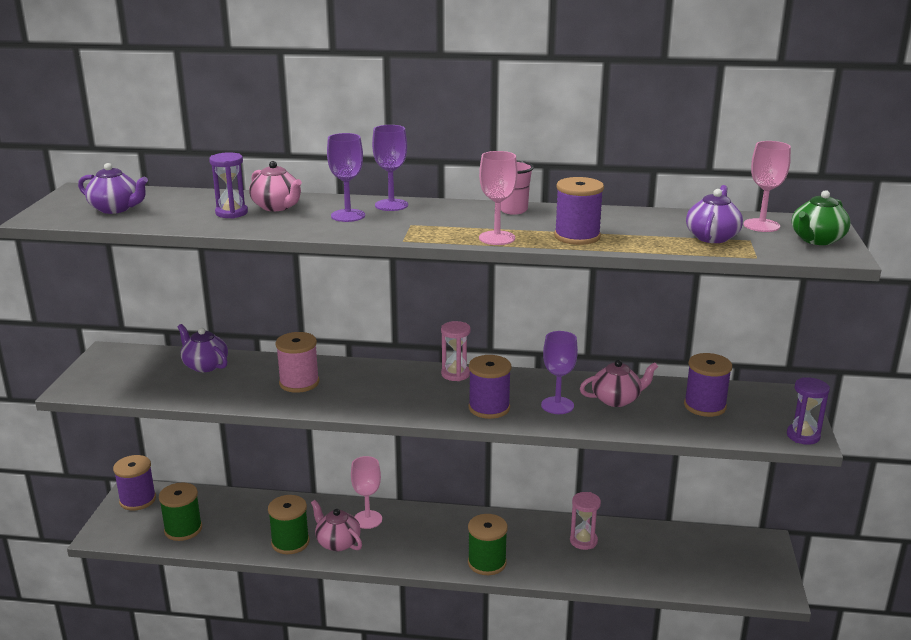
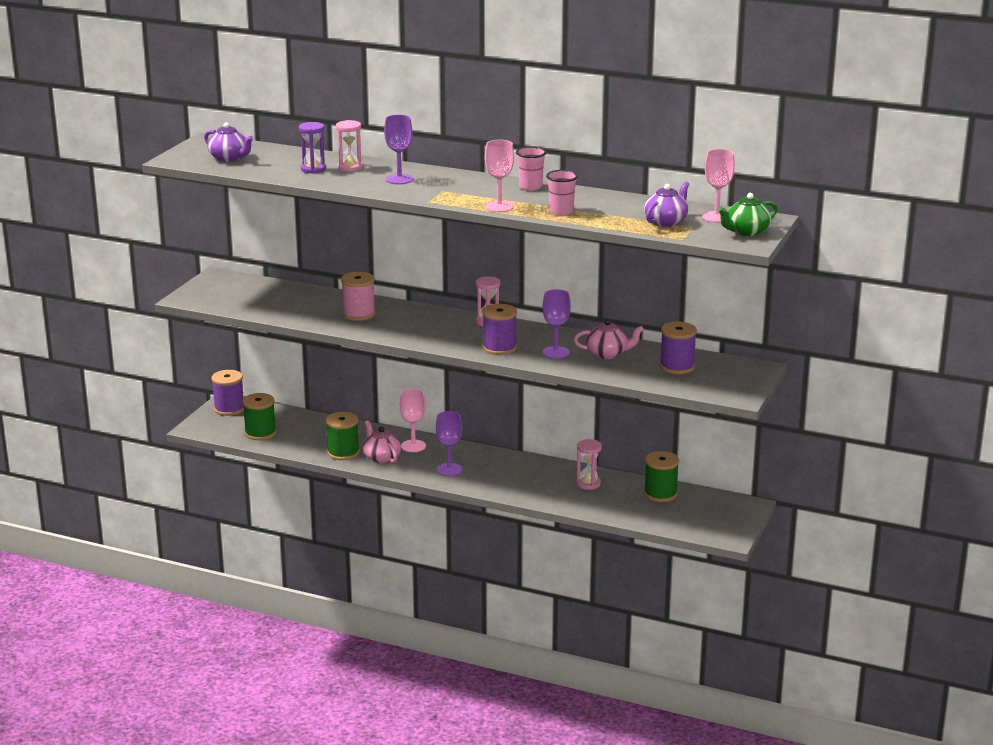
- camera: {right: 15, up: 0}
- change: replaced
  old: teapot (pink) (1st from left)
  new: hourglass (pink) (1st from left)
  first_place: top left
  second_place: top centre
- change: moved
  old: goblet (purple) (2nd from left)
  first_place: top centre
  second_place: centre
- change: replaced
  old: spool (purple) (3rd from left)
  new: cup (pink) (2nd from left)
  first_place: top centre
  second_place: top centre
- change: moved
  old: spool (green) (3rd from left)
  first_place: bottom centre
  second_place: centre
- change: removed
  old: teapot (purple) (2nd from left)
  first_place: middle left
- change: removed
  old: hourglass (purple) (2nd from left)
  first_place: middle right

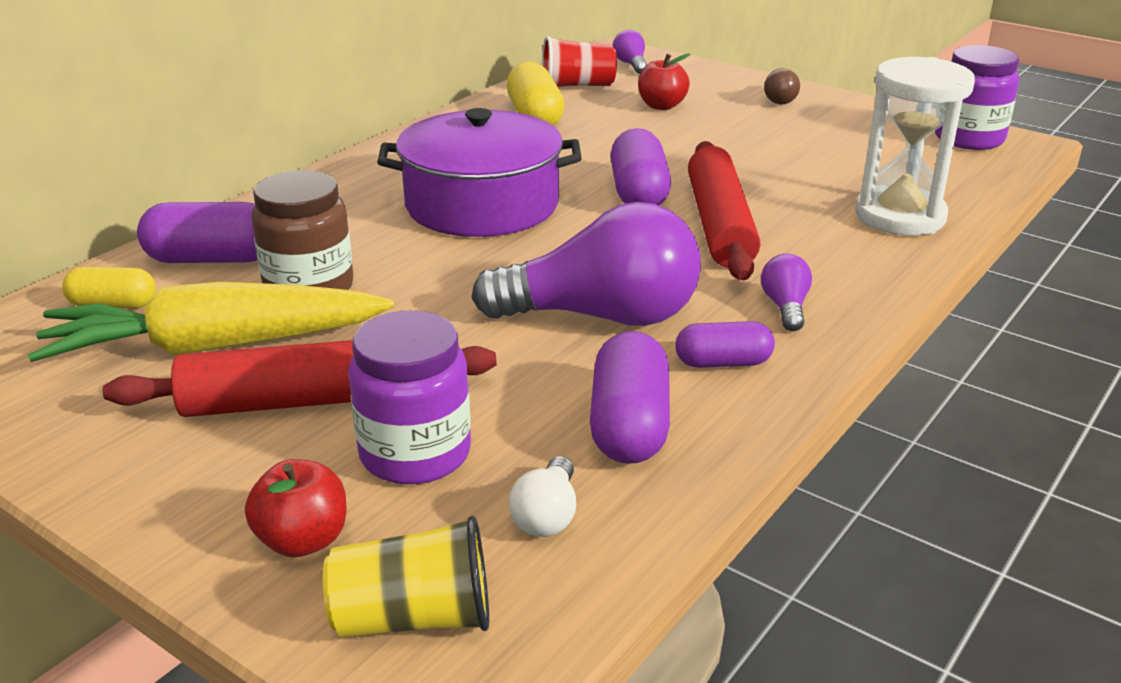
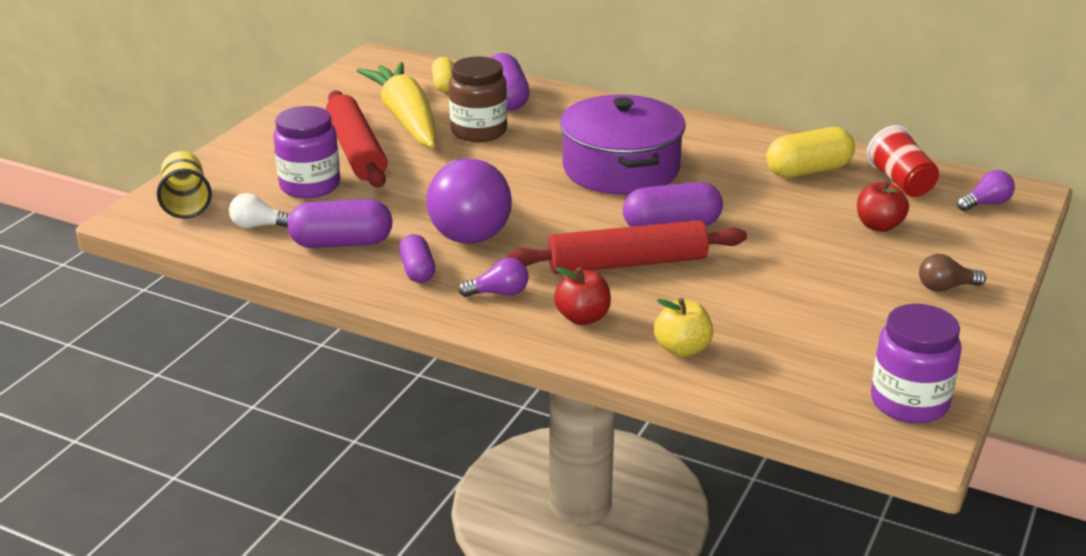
- camera: {right: 80, up: 0}
- change: moved
  old: apple (red) (1st from left)
  first_place: bottom left
  second_place: centre
- change: replaced
  old: hourglass (white)
  new: apple (yellow)
  first_place: top right
  second_place: centre

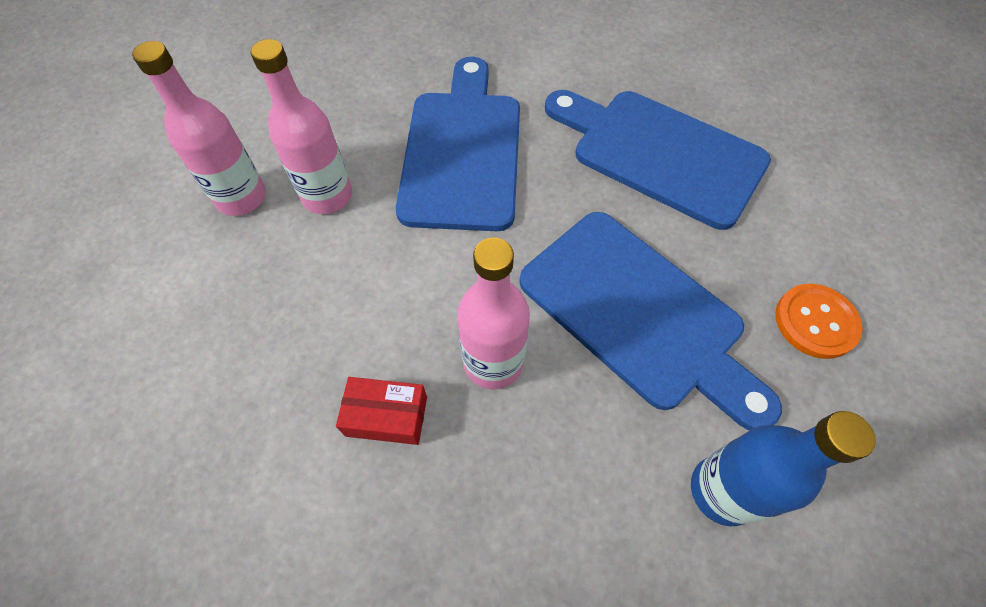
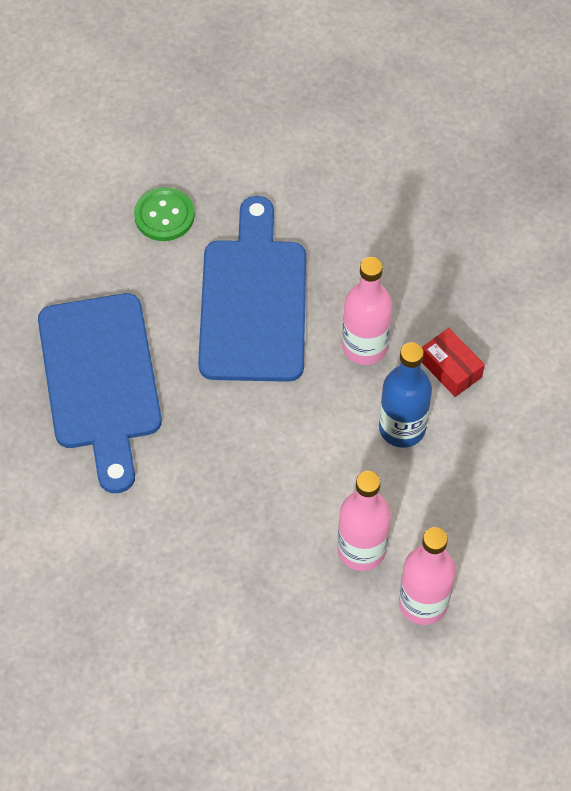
- camera: {right: -135, up: 0}
- change: recoloured
  old: button (orange)
  new: button (green)
  first_place: middle right
  second_place: top left
- change: moved
  old: bottle (blue)
  first_place: bottom right
  second_place: middle right
- change: removed
  old: cutting board (blue) (1st from left)
  first_place: top centre

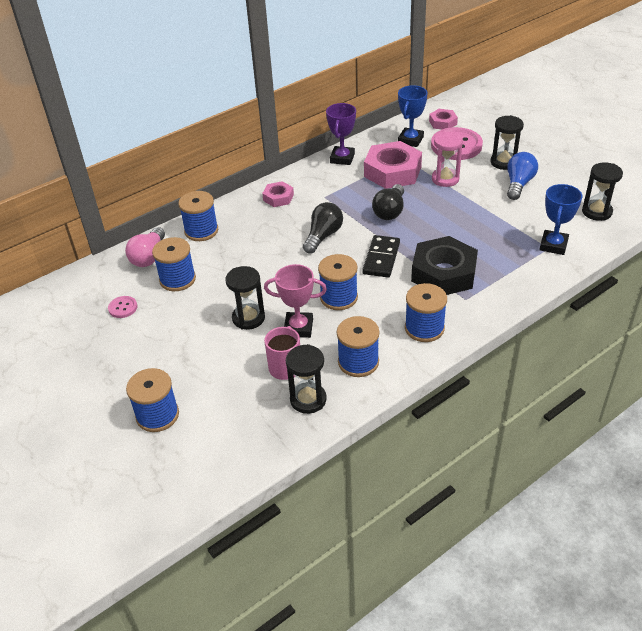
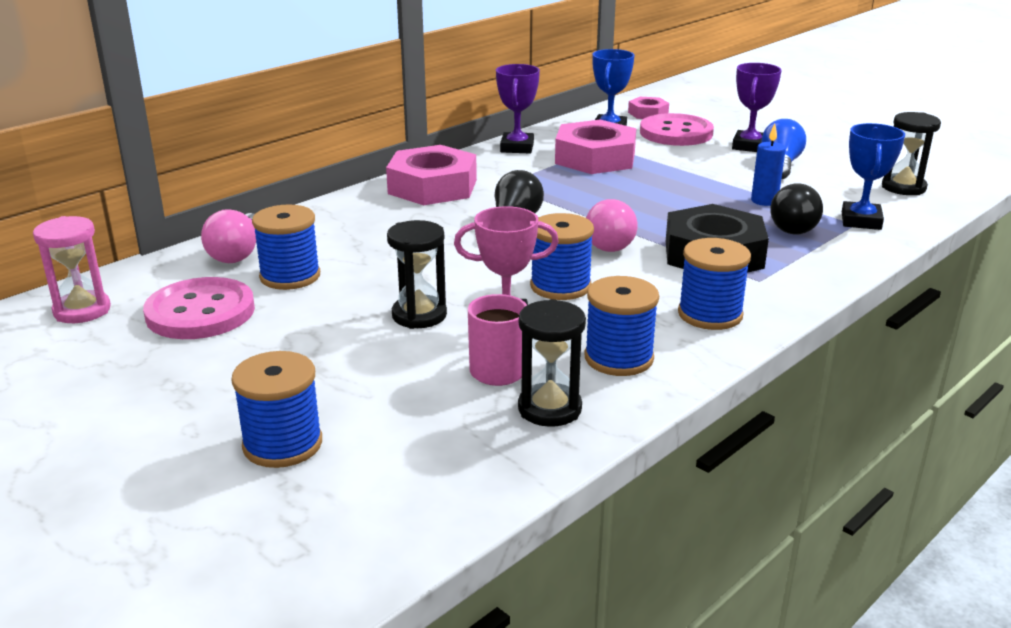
- camera: {right: -10, up: -15}
- change: moved
  old: hourglass (pink)
  first_place: top right
  second_place: middle left
- change: resized
  old: button (pink) (1st from left)
  first_place: middle left
  second_place: middle left
  factor: 2.18
- change: resized
  old: nut (pink) (1st from left)
  first_place: top centre
  second_place: top centre
  factor: 1.95
- change: replaced
  old: domino (black)
  new: light bulb (pink) (2nd from left)
  first_place: centre
  second_place: centre
- change: replaced
  old: hourglass (black) (3rd from left)
  new: trophy (purple) (2nd from left)
  first_place: top right
  second_place: top right
- change: added
  new: candle (blue)
  second_place: top right
- change: moved
  old: light bulb (black) (2nd from left)
  first_place: top centre
  second_place: top right
- change: removed
  old: spool (blue) (3rd from left)
  first_place: middle left

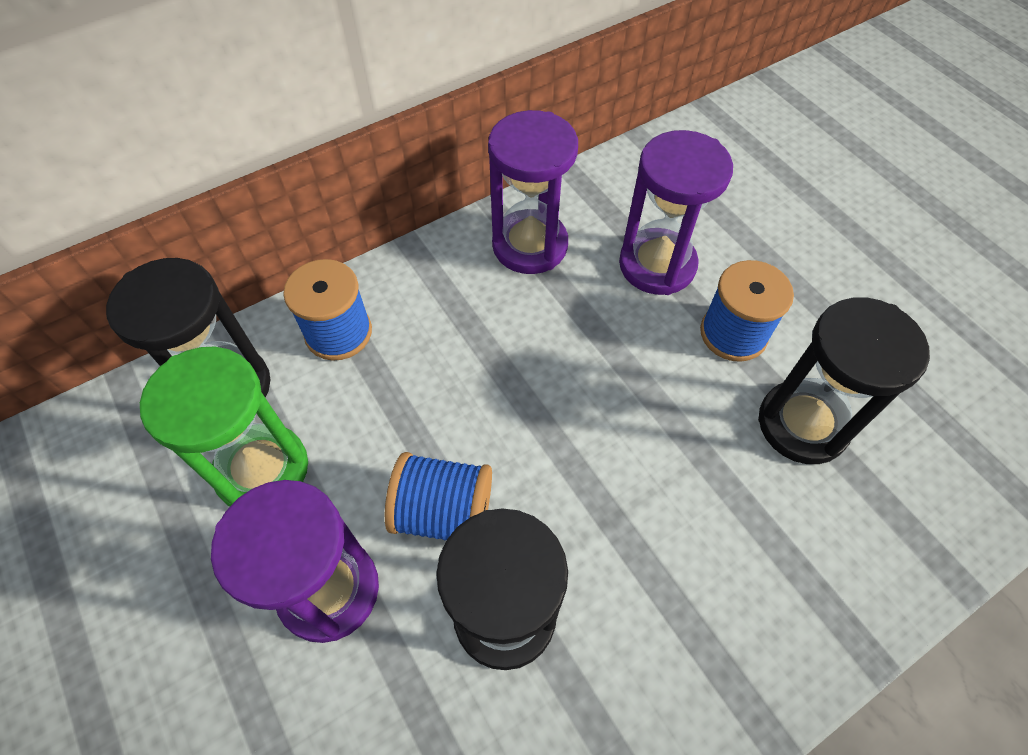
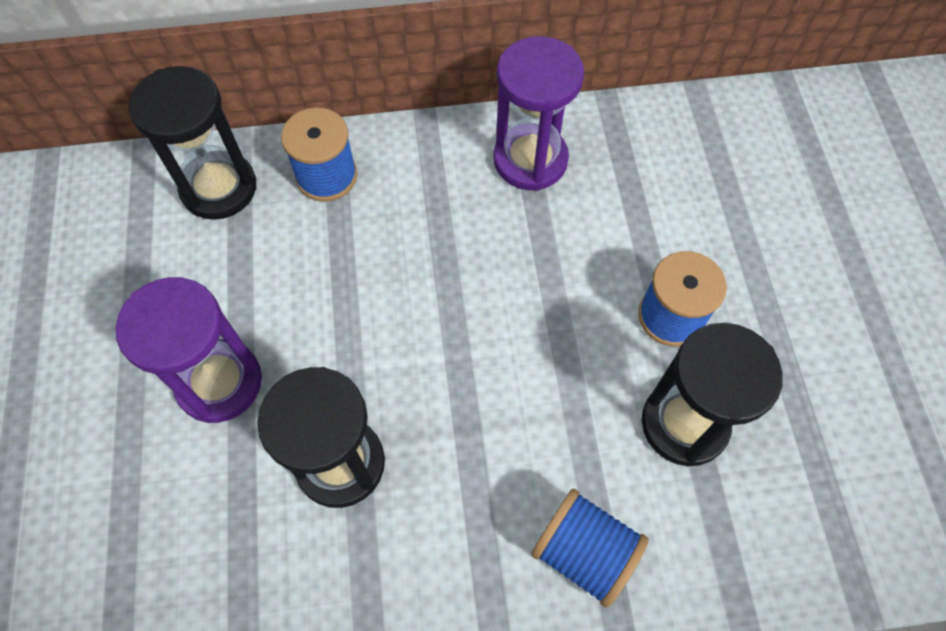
- camera: {right: 25, up: 5}
- change: moved
  old: spool (blue) (2nd from left)
  first_place: centre
  second_place: bottom centre
- change: removed
  old: hourglass (green)
  first_place: middle left
- change: removed
  old: hourglass (purple) (3rd from left)
  first_place: top centre

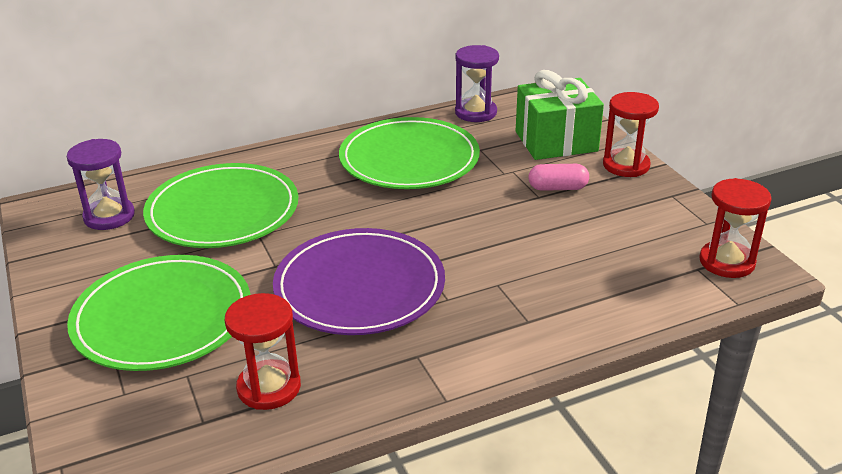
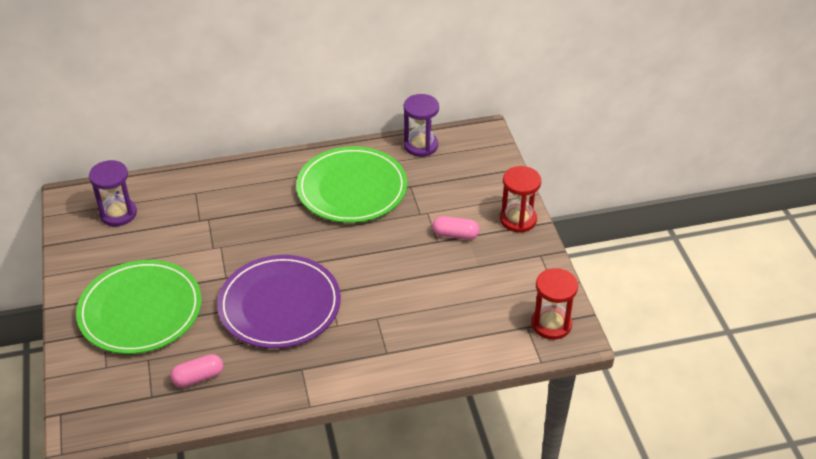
- camera: {right: 10, up: 10}
- change: replaced
  old: hourglass (red) (1st from left)
  new: capsule (pink) (1st from left)
  first_place: bottom left
  second_place: bottom left
- change: removed
  old: plate (green) (2nd from left)
  first_place: middle left
- change: removed
  old: gift (green)
  first_place: top centre

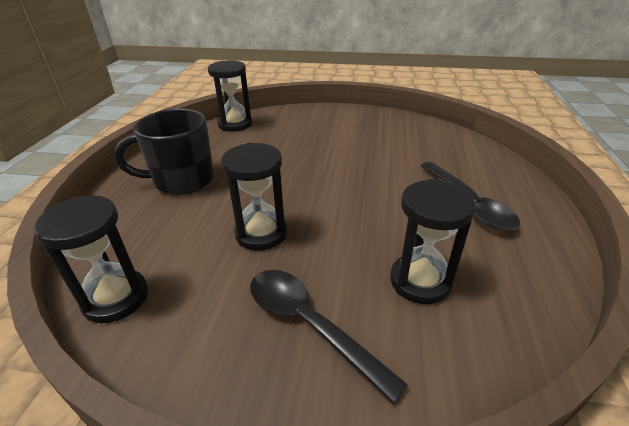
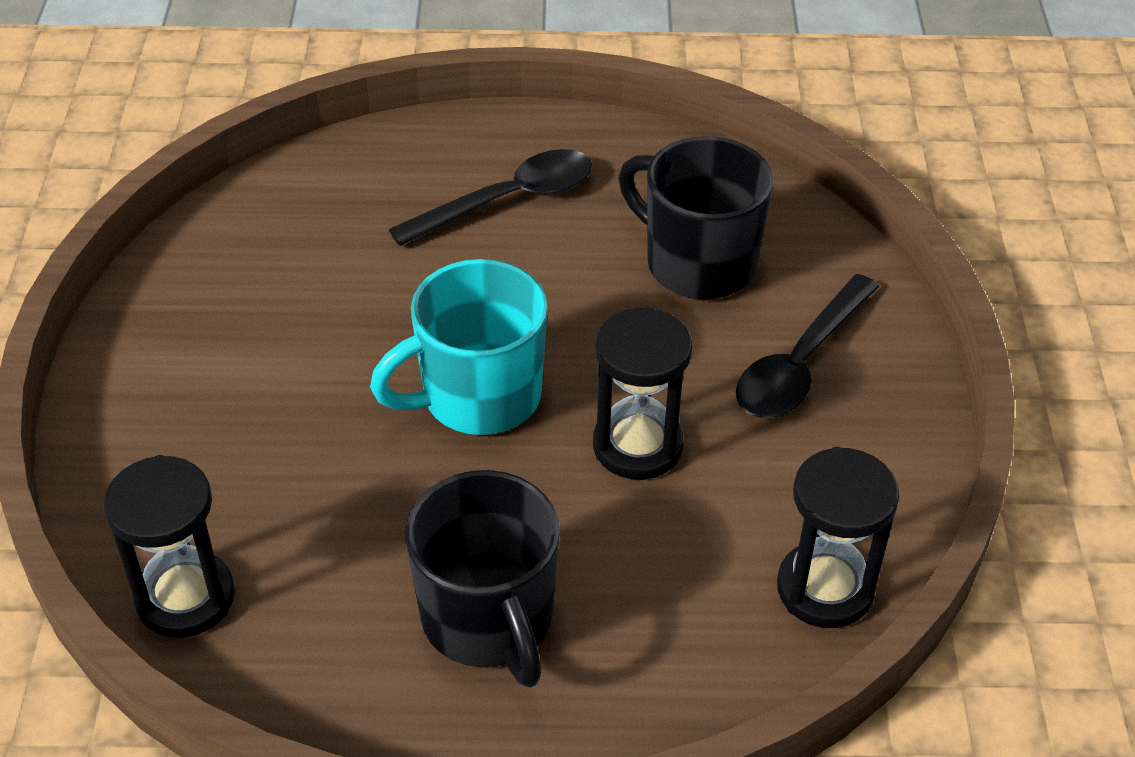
- camera: {right: -100, up: 10}
- change: added
  new: mug (turquoise)
  second_place: centre
- change: replaced
  old: hourglass (black) (4th from left)
  new: mug (black) (2nd from left)
  first_place: middle right
  second_place: top centre

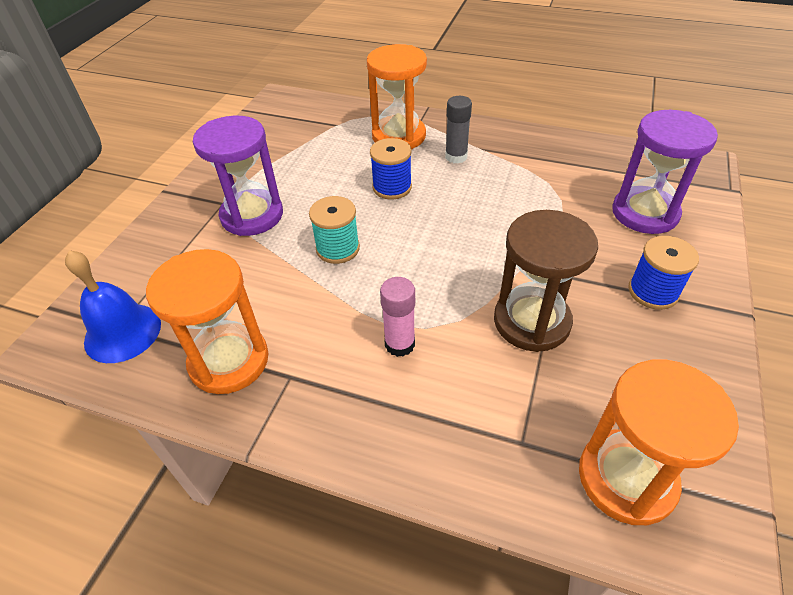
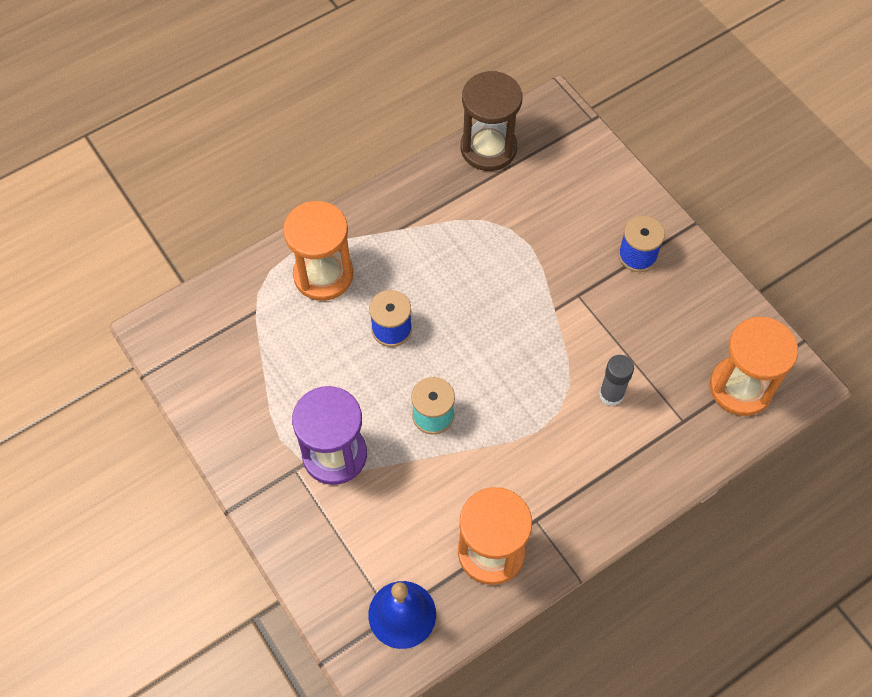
- camera: {right: -55, up: 15}
- change: moved
  old: hourglass (brown)
  first_place: middle right
  second_place: top centre
- change: moved
  old: glue stick (grey)
  first_place: top centre
  second_place: middle right
- change: removed
  old: glue stick (pink)
  first_place: centre
- change: removed
  old: hourglass (purple) (2nd from left)
  first_place: top right

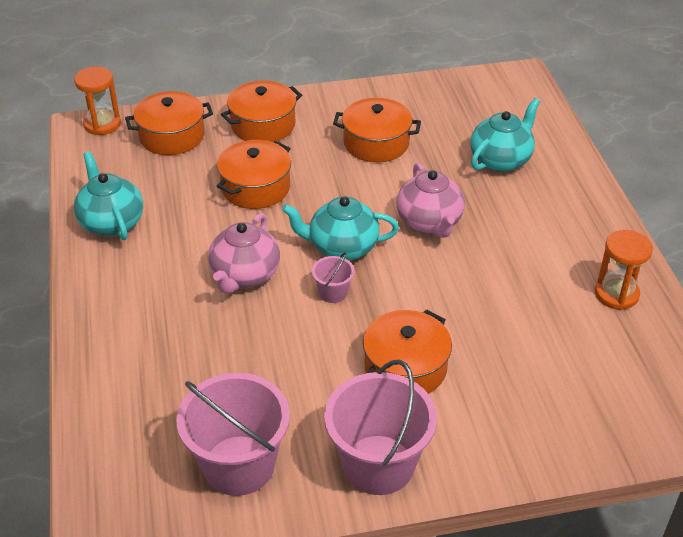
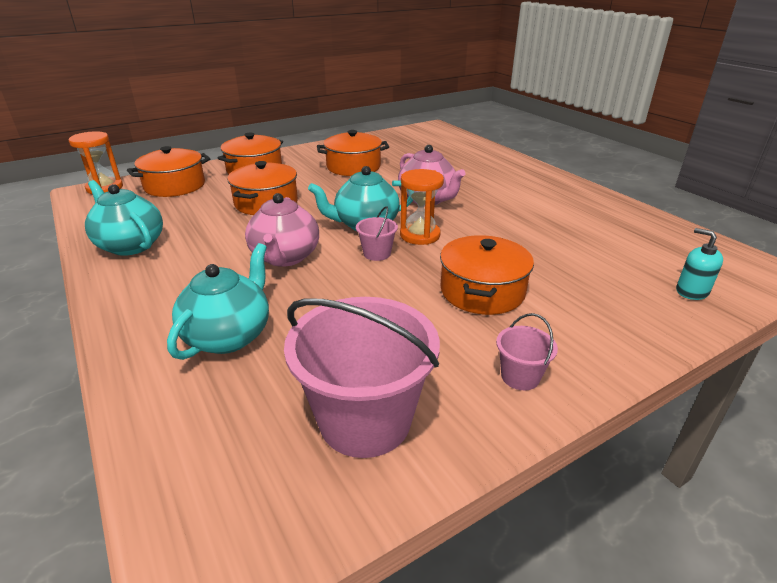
- camera: {right: -20, up: -10}
- change: moved
  old: teapot (turquoise) (3rd from left in the first image)
  new: teapot (turquoise) (2nd from left)
  first_place: top right
  second_place: middle left
- change: moved
  old: hourglass (orange) (2nd from left)
  first_place: middle right
  second_place: centre
- change: resized
  old: bucket (pink) (3rd from left)
  first_place: bottom centre
  second_place: middle right
  factor: 0.46
- change: added
  new: soap dispenser (turquoise)
  second_place: middle right

